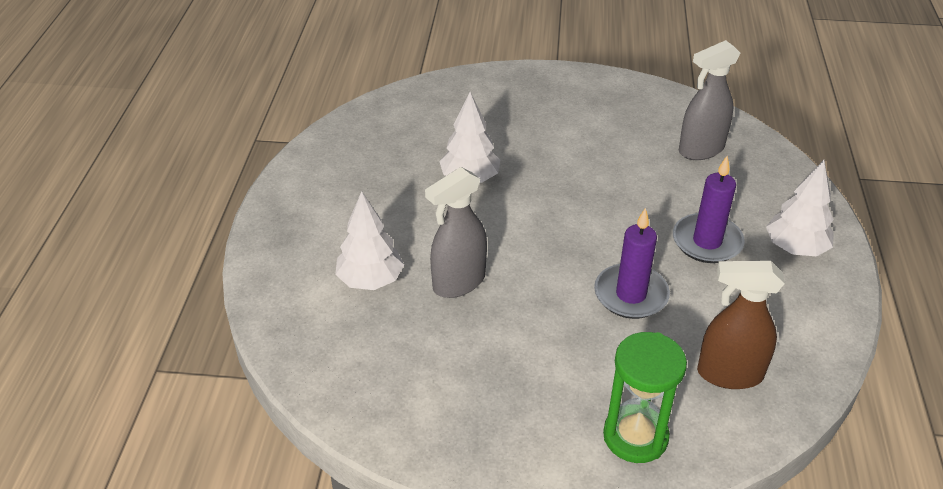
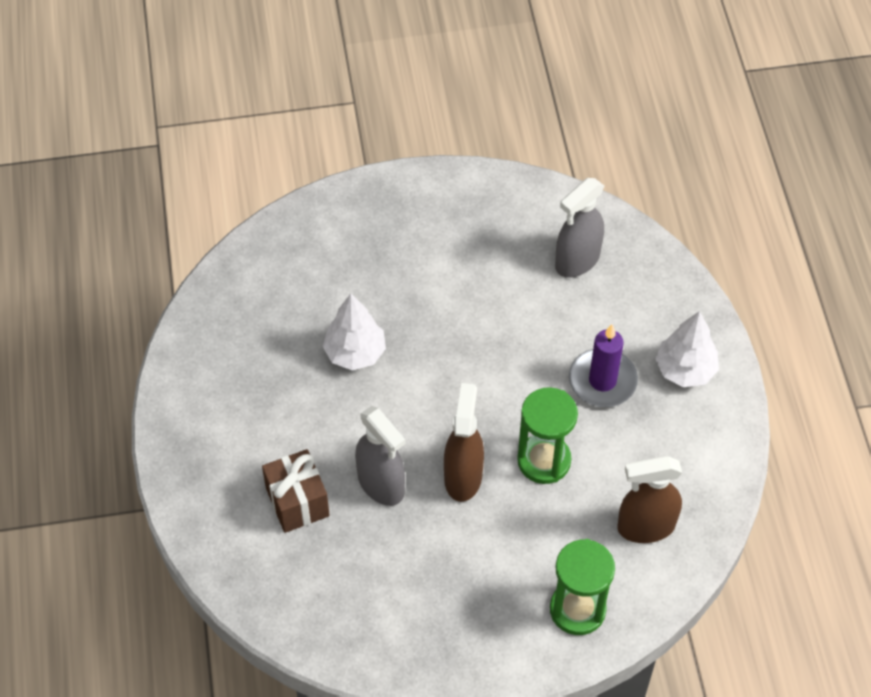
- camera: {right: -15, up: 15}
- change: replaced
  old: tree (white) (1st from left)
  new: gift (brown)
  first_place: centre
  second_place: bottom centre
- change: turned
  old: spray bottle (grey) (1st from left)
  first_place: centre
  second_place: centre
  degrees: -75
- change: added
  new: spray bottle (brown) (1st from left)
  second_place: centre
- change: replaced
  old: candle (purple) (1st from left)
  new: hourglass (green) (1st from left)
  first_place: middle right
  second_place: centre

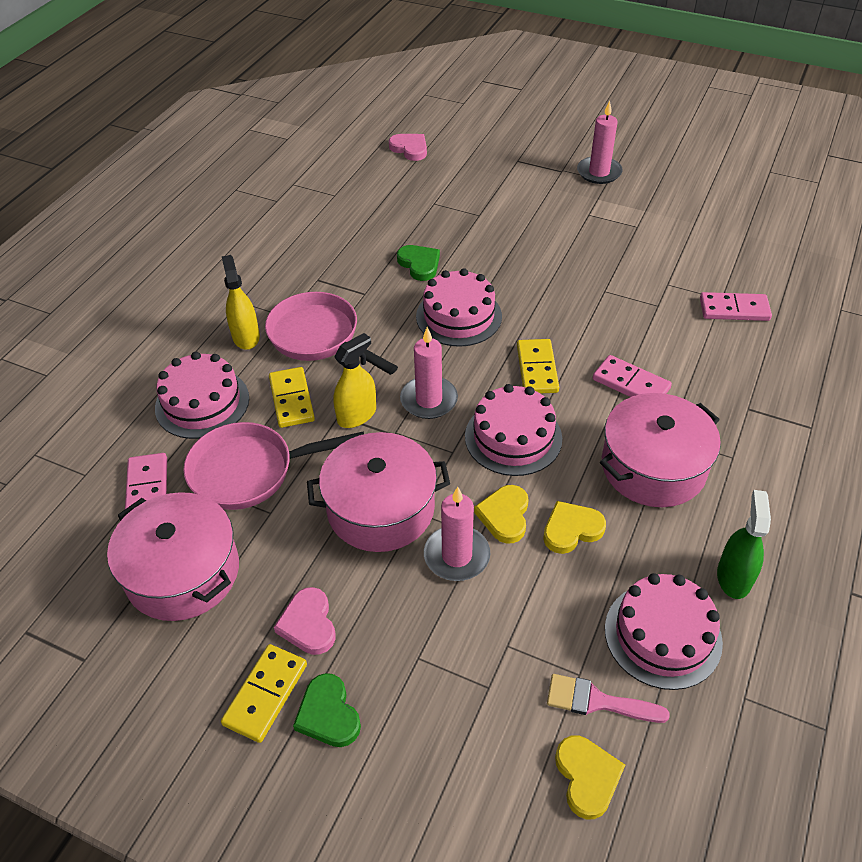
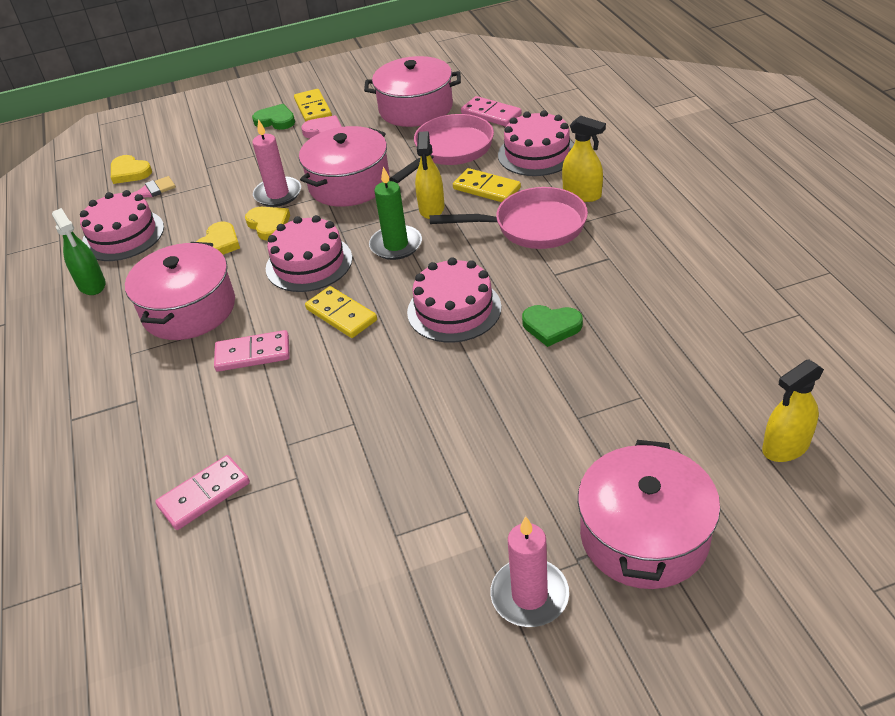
- camera: {right: 140, up: -5}
- change: recoloured
  old: candle (pink) (1st from left)
  new: candle (green)
  first_place: centre
  second_place: top centre
- change: added
  new: pot (pink) (4th from left)
  second_place: bottom right
- change: replaced
  old: heart (pink) (2nd from left)
  new: spray bottle (yellow) (3rd from left)
  first_place: top centre
  second_place: middle right

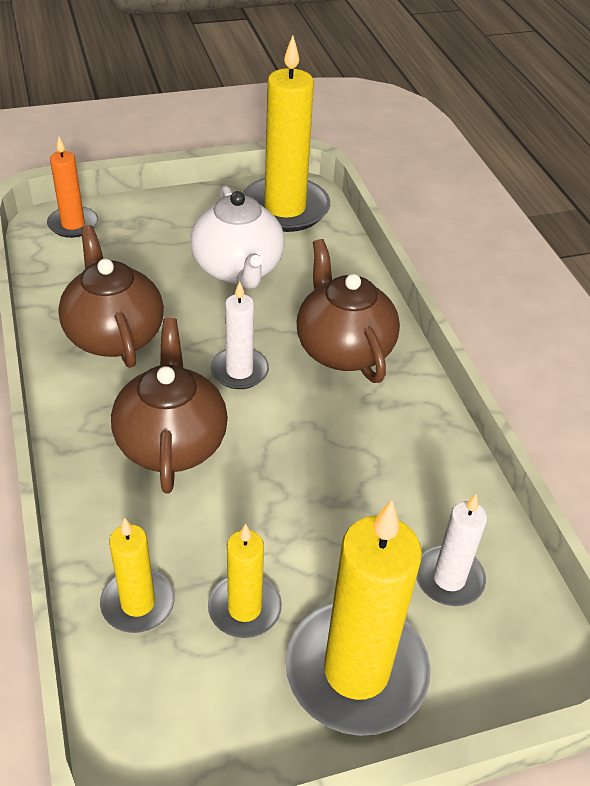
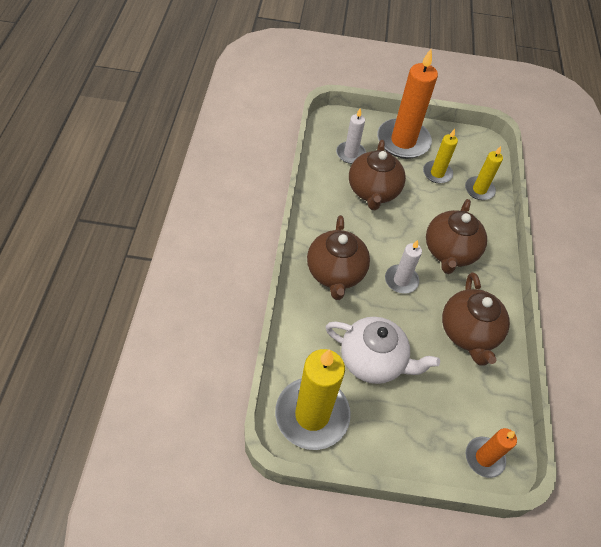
- camera: {right: -160, up: 10}
- change: turned
  old: teapot (white)
  first_place: top centre
  second_place: centre
  degrees: 105
- change: added
  new: teapot (brown) (2nd from left)
  second_place: top centre
- change: recoloured
  old: candle (yellow) (4th from left)
  new: candle (orange) (1st from left)
  first_place: bottom centre
  second_place: top right

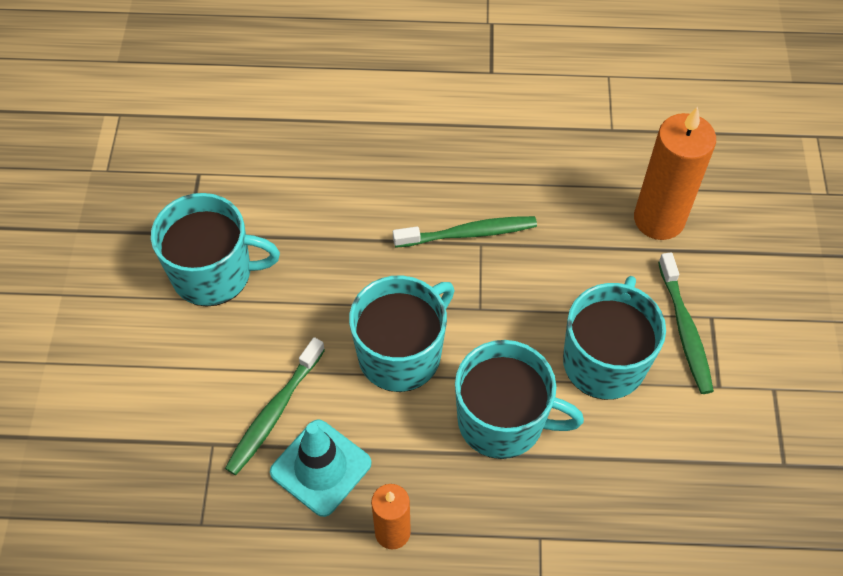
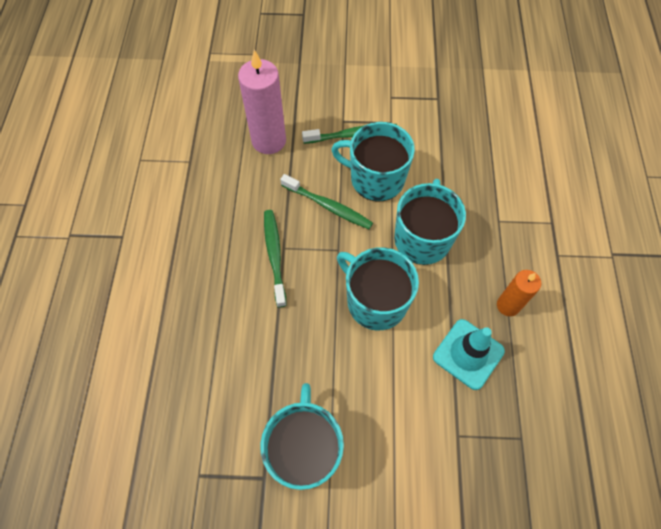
- camera: {right: -90, up: 5}
- change: recoloured
  old: candle (orange) (2nd from left)
  new: candle (pink)
  first_place: top right
  second_place: top centre
- change: moved
  old: toothbrush (green) (1st from left in the first image)
  new: toothbrush (green) (2nd from left)
  first_place: bottom left
  second_place: centre

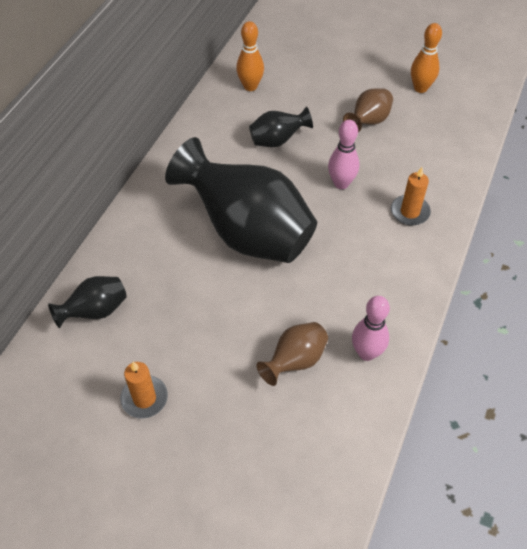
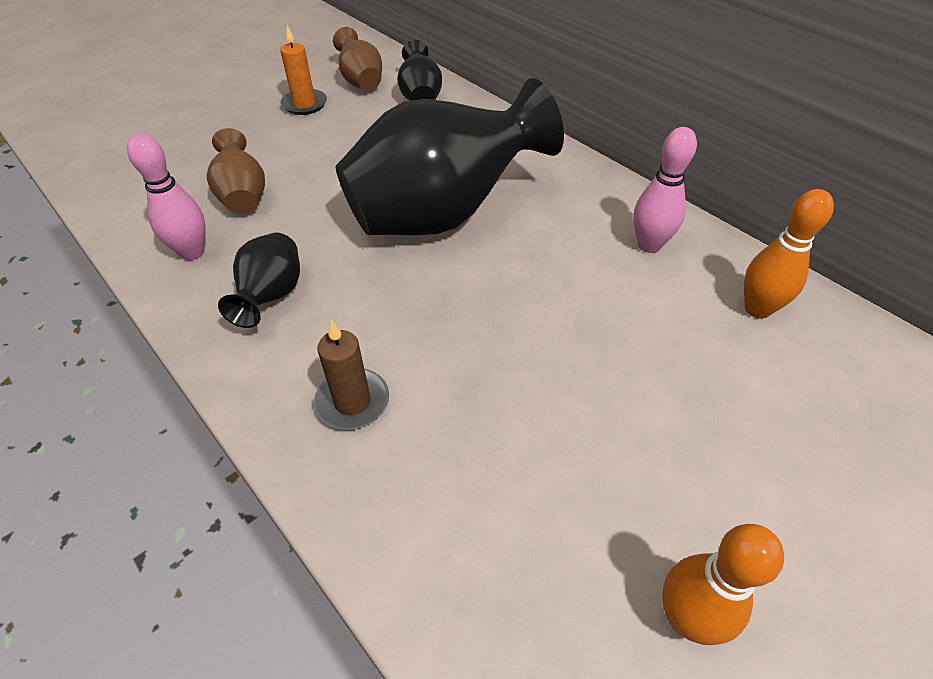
- camera: {right: 115, up: -5}
- change: moved
  old: vase (black) (3rd from left in the first image)
  new: vase (black) (1st from left)
  first_place: top centre
  second_place: middle left
- change: recoloured
  old: candle (orange) (2nd from left)
  new: candle (brown)
  first_place: middle right
  second_place: centre
- change: moved
  old: vase (brown) (2nd from left)
  first_place: top right
  second_place: top centre
- change: moved
  old: bowling pin (pink) (1st from left in the first image)
  new: bowling pin (pink) (2nd from left)
  first_place: top centre
  second_place: top right

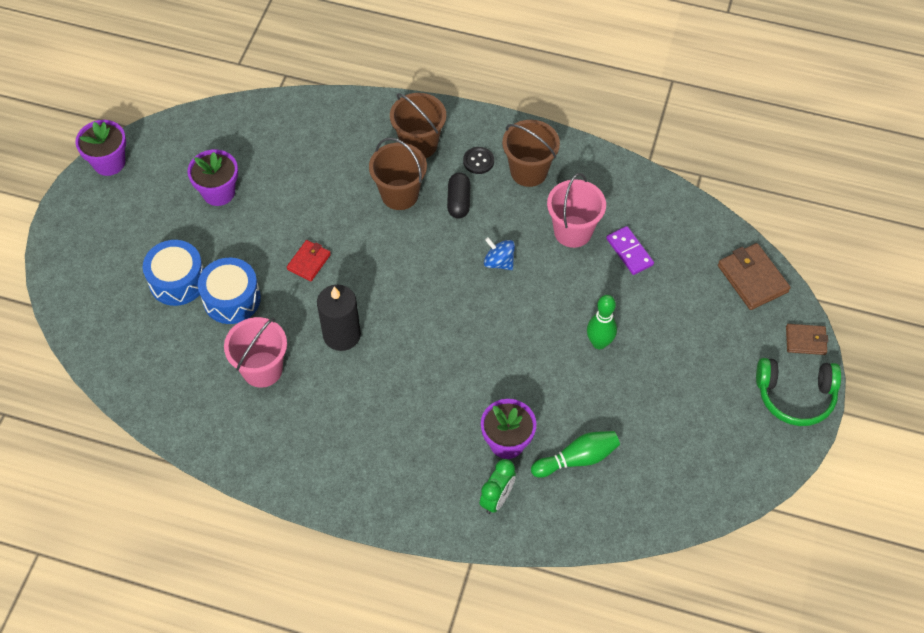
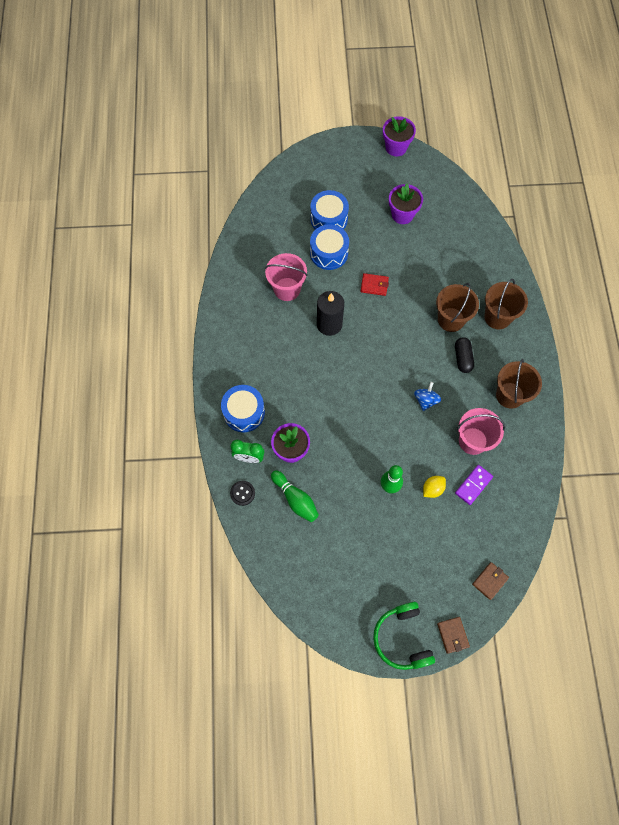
- camera: {right: 70, up: 10}
- change: added
  new: drum (blue) (1st from left)
  second_place: centre
- change: moved
  old: button (black)
  first_place: top centre
  second_place: centre
- change: added
  new: lemon (yellow)
  second_place: middle right
- change: turned
  old: capsule (black)
  first_place: top centre
  second_place: middle right
  degrees: -75
- change: resized
  old: wallet (brown) (1st from left in the first image)
  first_place: middle right
  second_place: bottom right
  factor: 0.62

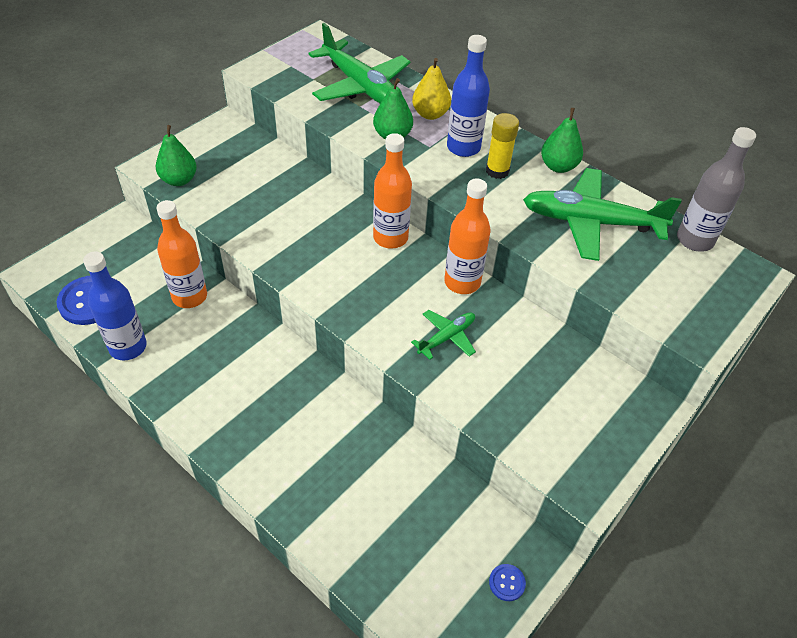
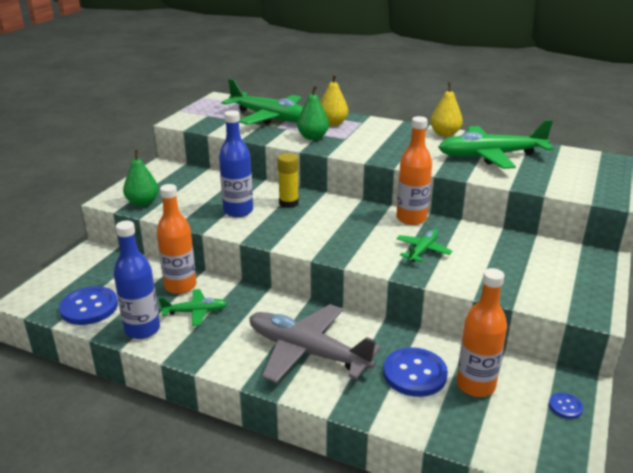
- camera: {right: -15, up: -20}
- change: added
  new: plane (green) (1st from left)
  second_place: middle left
- change: moved
  old: bottle (blue) (2nd from left)
  first_place: top centre
  second_place: centre
- change: added
  new: plane (grey)
  second_place: bottom centre
- change: moved
  old: glue stick (yellow)
  first_place: top centre
  second_place: centre
- change: added
  new: button (blue) (2nd from left)
  second_place: bottom centre
- change: recoloured
  old: pear (green) (3rd from left)
  new: pear (yellow) (2nd from left)
  first_place: top right
  second_place: top right
- change: moved
  old: bottle (orange) (2nd from left in the first image)
  new: bottle (orange) (3rd from left)
  first_place: top centre
  second_place: bottom right
- change: removed
  old: bottle (grey)
  first_place: top right

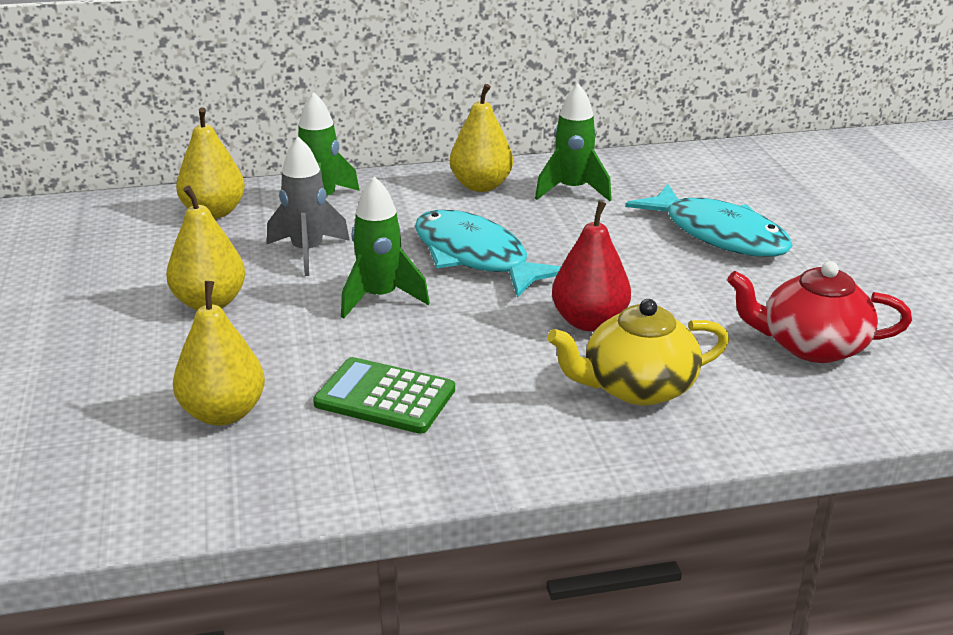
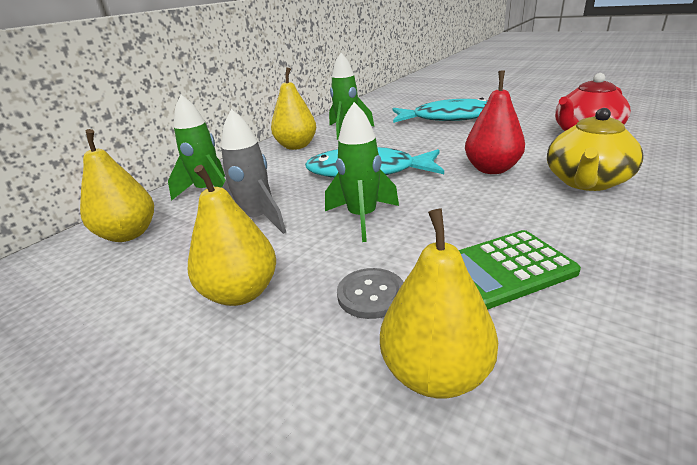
- camera: {right: -40, up: 0}
- change: added
  new: button (grey)
  second_place: centre

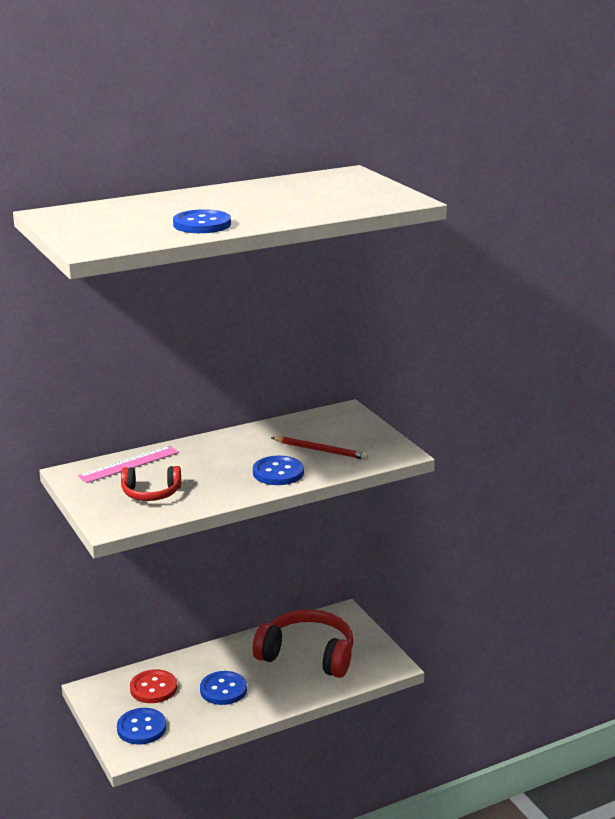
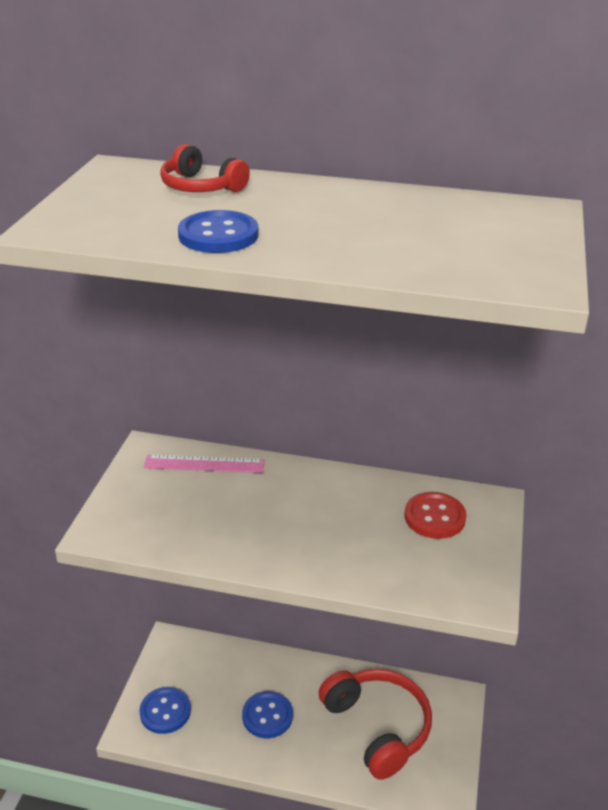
- camera: {right: 40, up: 10}
- change: moved
  old: headphones (red) (1st from left)
  first_place: middle left
  second_place: top centre
- change: moved
  old: button (red)
  first_place: bottom left
  second_place: middle right
- change: removed
  old: button (blue) (4th from left)
  first_place: centre
- change: removed
  old: pencil (red)
  first_place: centre

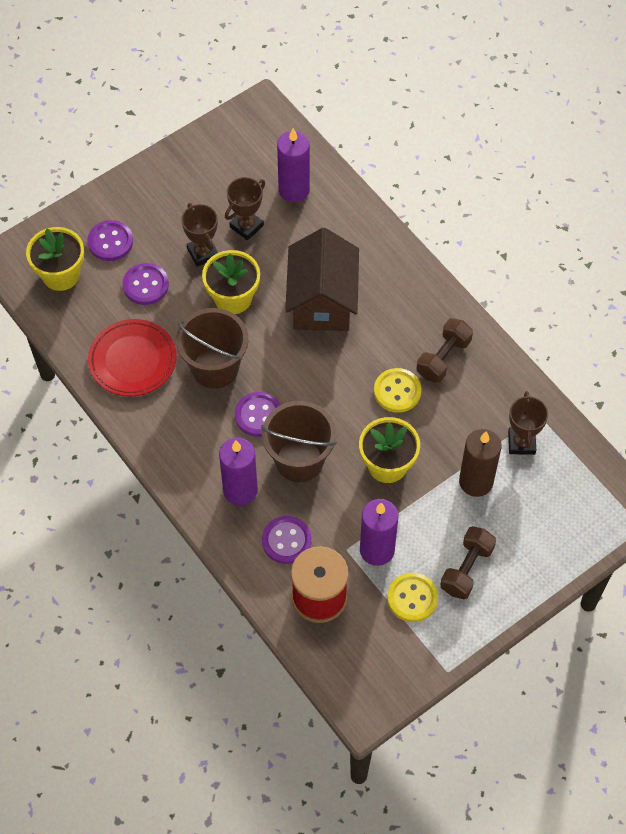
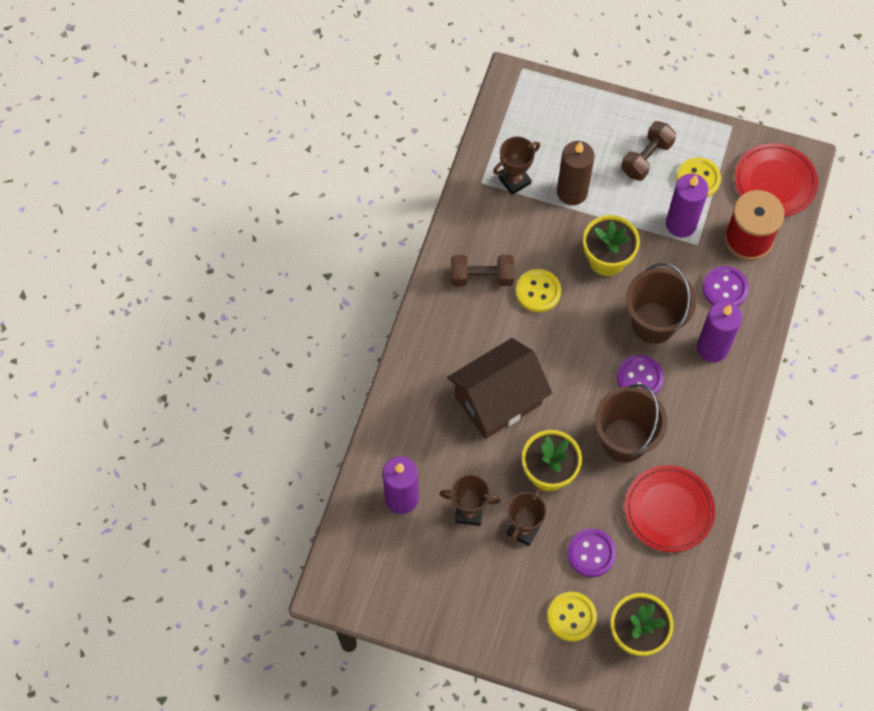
- camera: {right: -125, up: 5}
- change: recoloured
  old: button (purple) (1st from left)
  new: button (yellow) (2nd from left)
  first_place: top left
  second_place: bottom centre
- change: turned
  old: dumbbell (brown) (2nd from left)
  first_place: bottom right
  second_place: top right
  degrees: -45
- change: added
  new: plate (red) (2nd from left)
  second_place: top right

